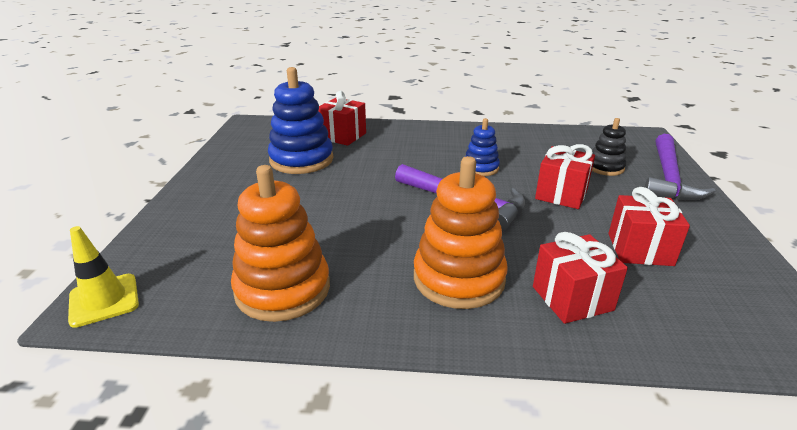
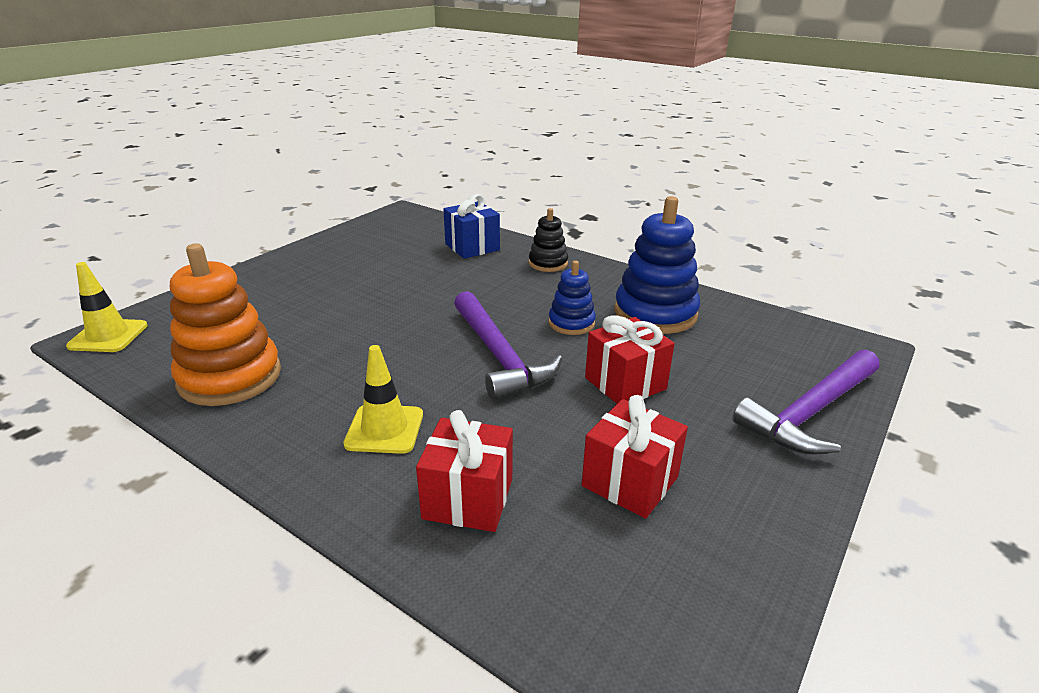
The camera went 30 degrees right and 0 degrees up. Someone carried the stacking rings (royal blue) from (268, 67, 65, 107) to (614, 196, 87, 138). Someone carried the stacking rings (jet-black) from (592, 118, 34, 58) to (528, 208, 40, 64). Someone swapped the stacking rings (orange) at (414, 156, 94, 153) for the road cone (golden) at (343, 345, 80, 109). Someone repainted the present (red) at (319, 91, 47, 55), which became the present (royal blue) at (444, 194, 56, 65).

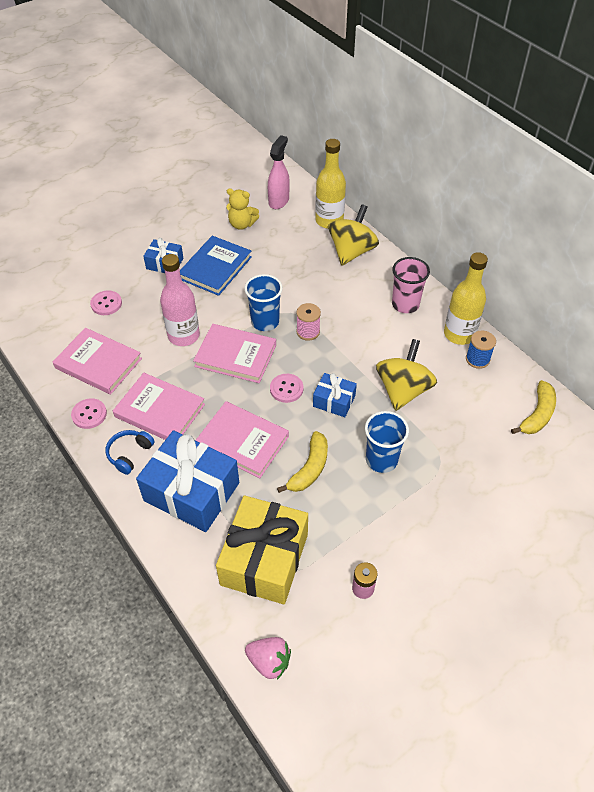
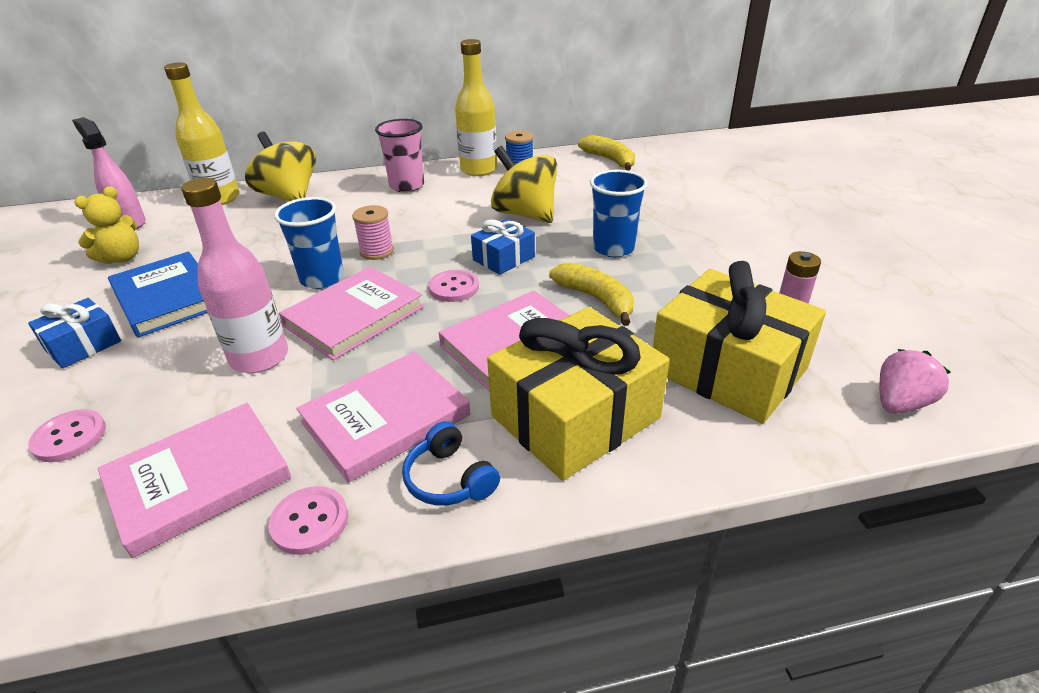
The camera went 65 degrees left and 15 degrees down. Someone repainted the present (royal blue) at (136, 430, 103, 102), which became the present (golden) at (487, 307, 183, 174).

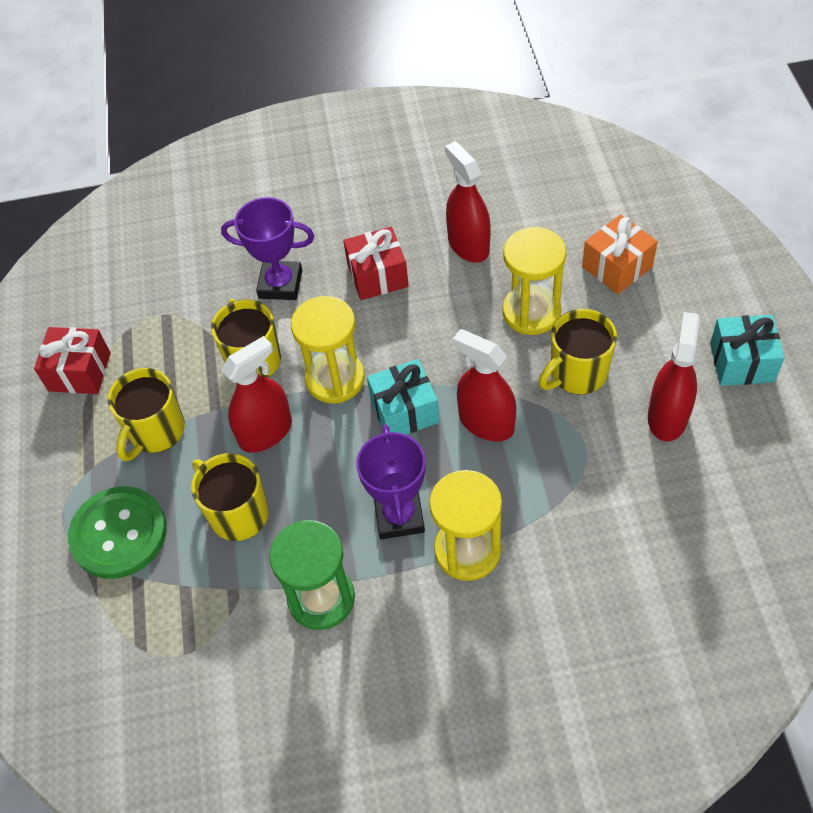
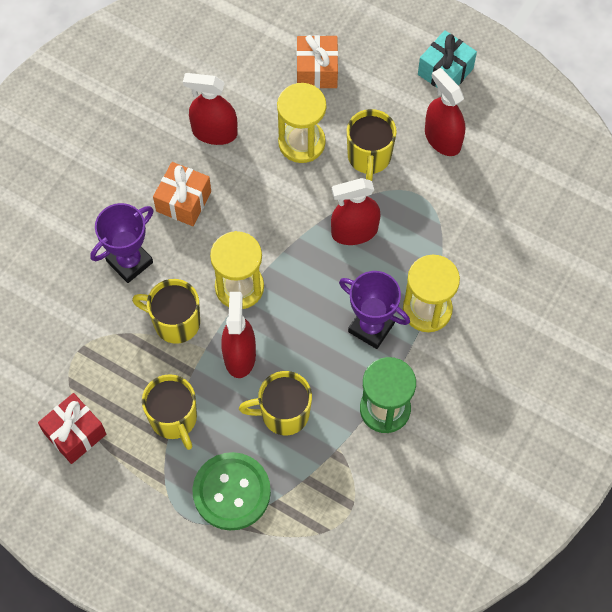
The camera went 55 degrees left and 10 degrees up. Someone took away the present (teal) at (367, 359, 72, 76). Someone repainted the present (red) at (343, 227, 66, 73), which became the present (orange) at (153, 162, 58, 64).

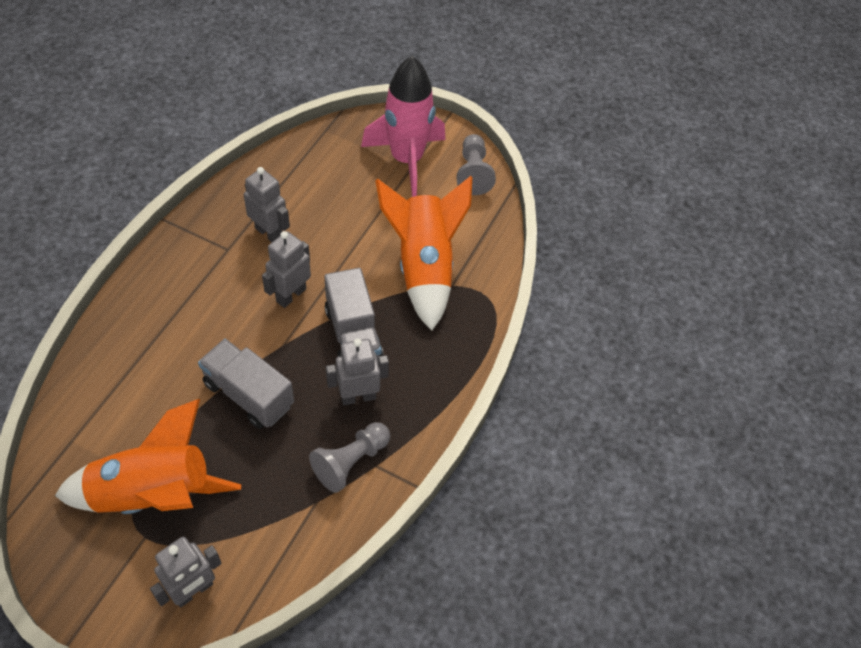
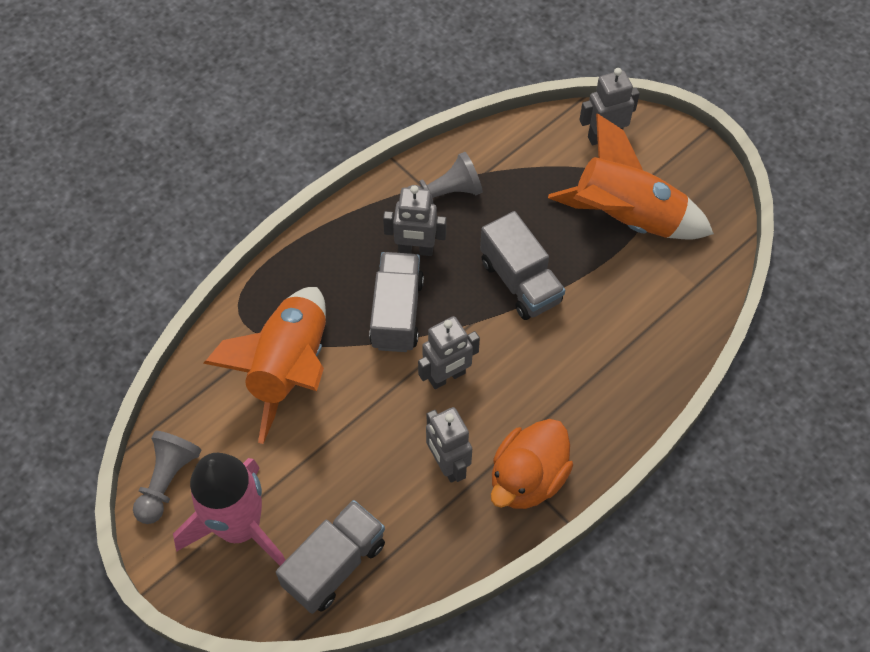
The camera went 155 degrees left and 5 degrees up. Someone put down the lorry (ash-grey) at (276, 500, 109, 114). Someone put down the rubber duck (orange) at (491, 419, 82, 90).

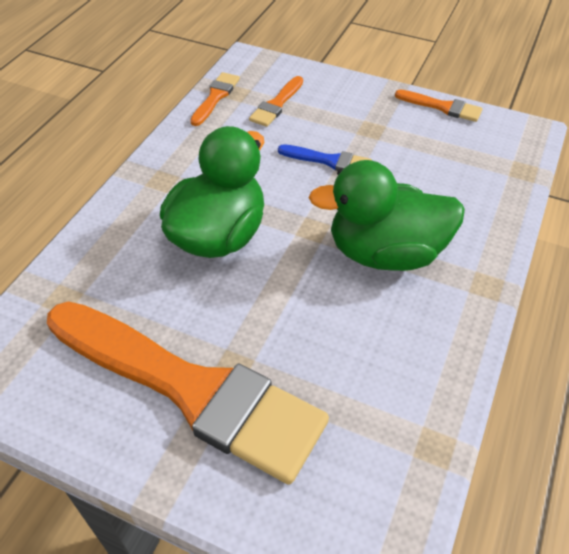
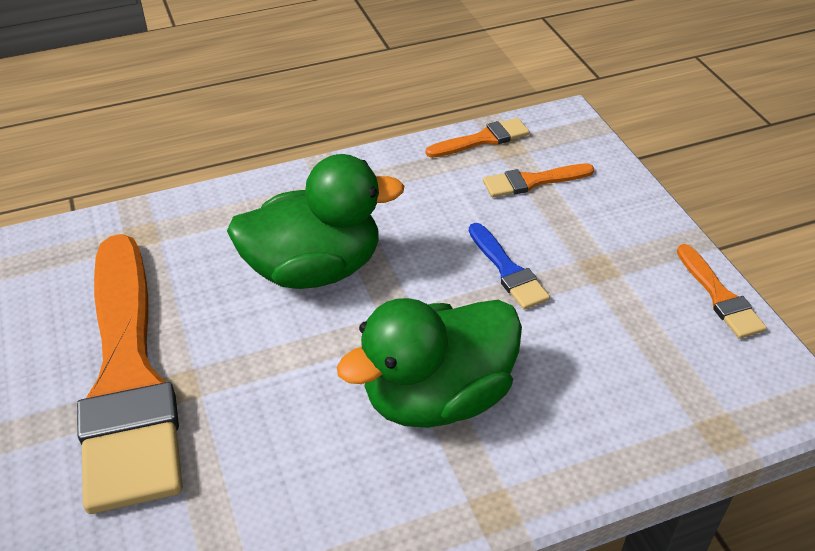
The camera went 45 degrees right and 5 degrees down. Someone rotated the rubber duck (green) at (308, 160, 157, 111) by 75 degrees counterclockwise.

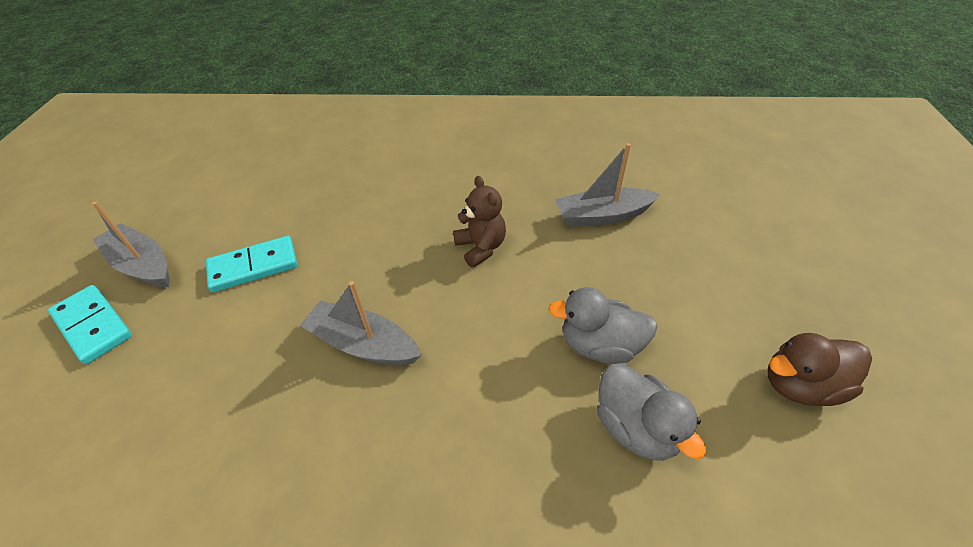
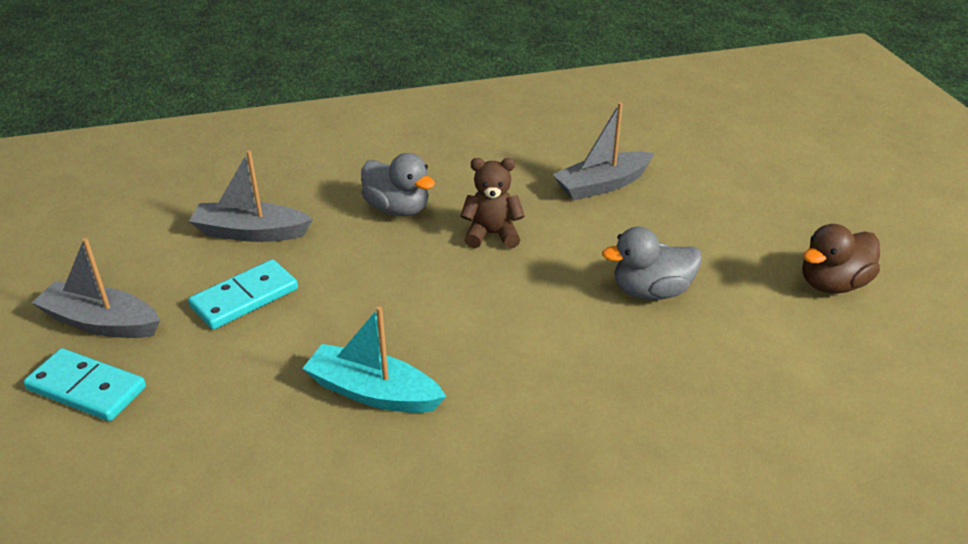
The camera went 20 degrees left and 10 degrees down. Someone put down the boat (teal) at (302, 306, 144, 107). Someone carried the boat (ash-grey) from (299, 281, 123, 84) to (189, 150, 124, 92). Someone carried the rubber duck (ash-grey) from (597, 363, 109, 98) to (361, 153, 74, 63). Someone rotated the stuffed bear (brown) at (453, 176, 53, 92) by 45 degrees counterclockwise.

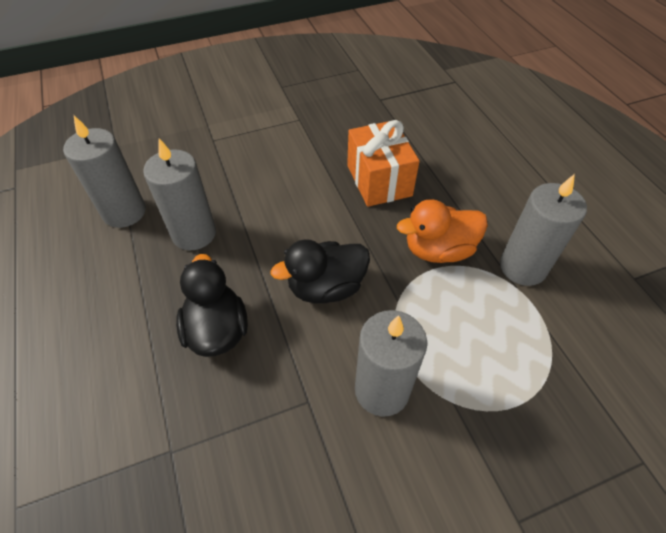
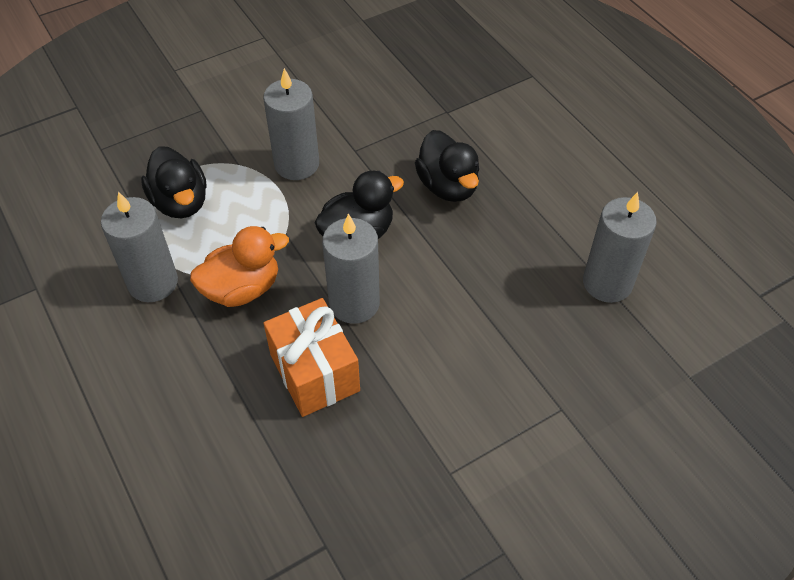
The camera went 170 degrees right and 0 degrees up. Someone put down the rubber duck (jet-black) at (141, 146, 66, 72). Someone carried the wax candle (ash-grey) from (143, 138, 73, 112) to (322, 213, 58, 111).

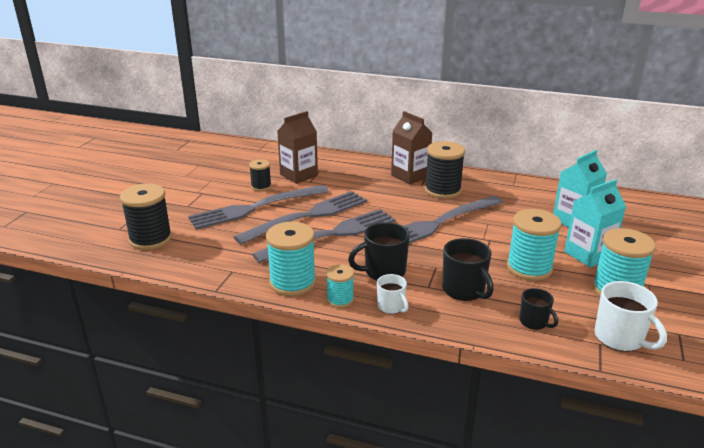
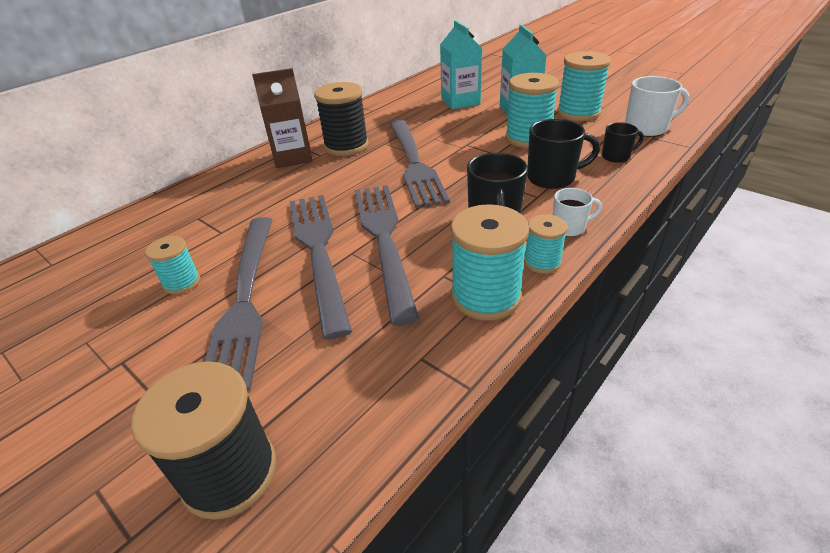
The camera went 65 degrees left and 10 degrees up. Someone took away the juice carton (brown) at (277, 111, 41, 73). Someone repainted the reel of thread (jet-black) at (249, 159, 23, 32), which became the reel of thread (teal) at (145, 236, 55, 58).

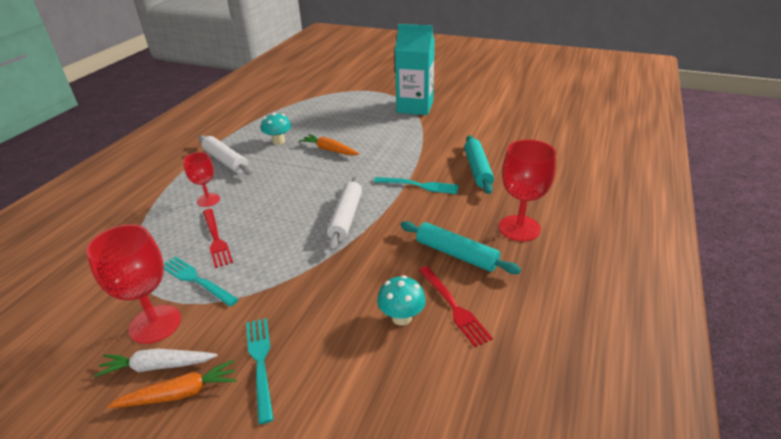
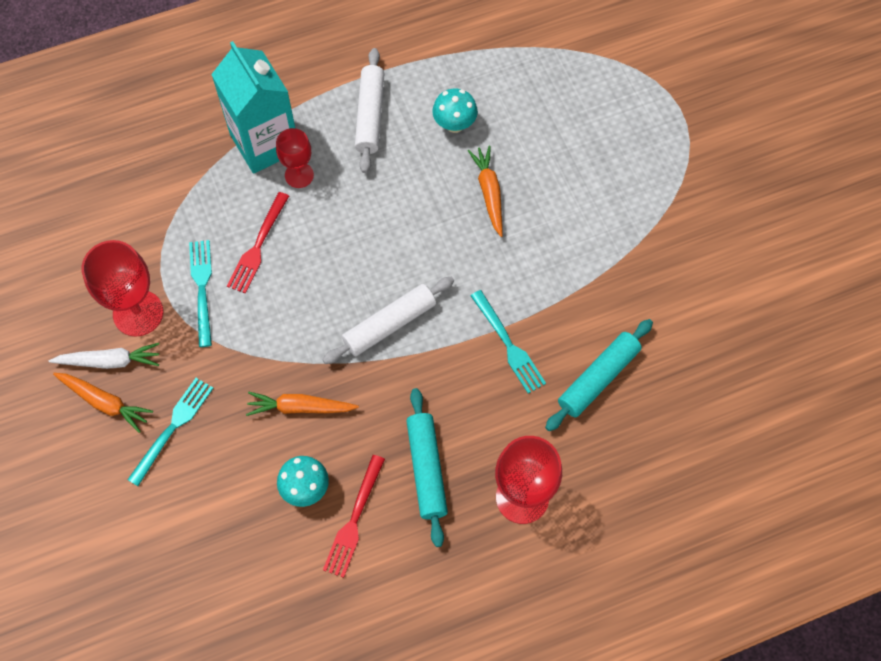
The camera went 45 degrees right and 30 degrees up. Someone put down the toy carrot (orange) at (246, 392, 113, 24). Someone carried the juice carton (teal) from (395, 24, 40, 91) to (211, 41, 84, 133). Someone rotated the toy carrot (snow-white) at (94, 349, 123, 28) by 135 degrees clockwise.

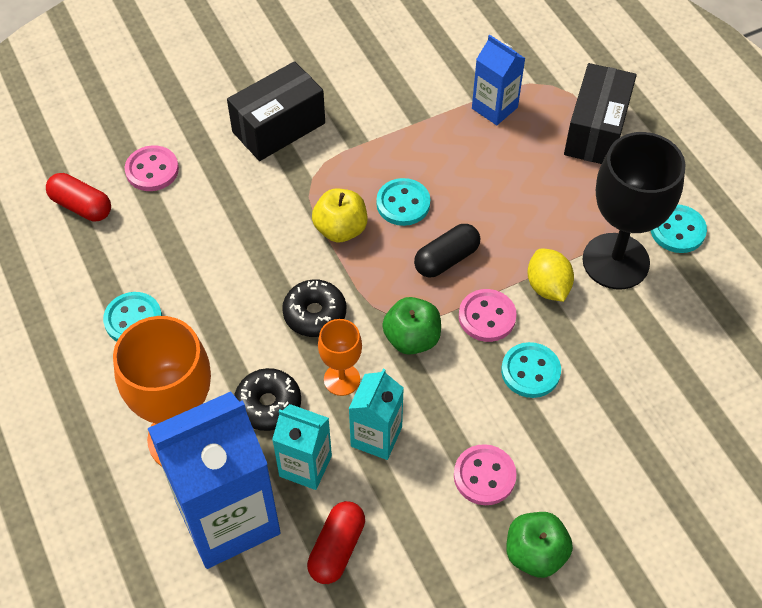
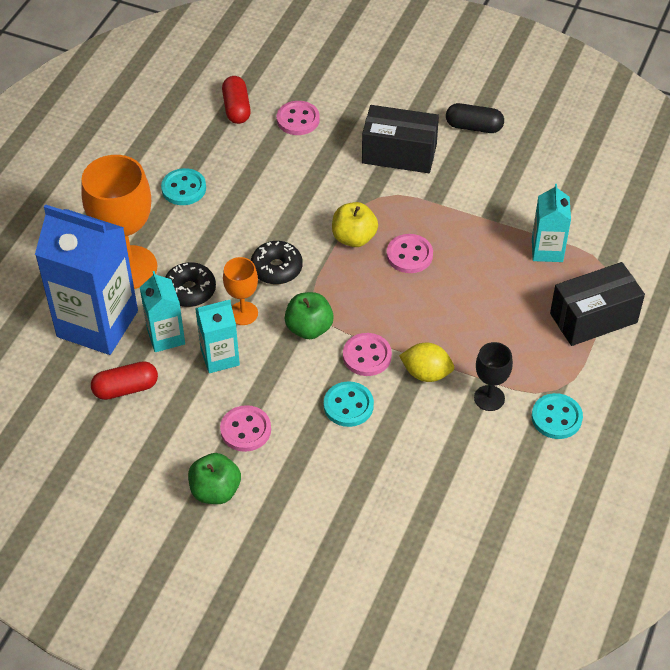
The camera went 50 degrees right and 5 degrees down. Someone carried the capsule (jet-black) from (414, 224, 66, 54) to (446, 103, 58, 30). Someone repainted the shirt button (teal) at (376, 178, 54, 48), which became the shirt button (rosy) at (387, 234, 46, 39). Someone repainted the juice carton (royal blue) at (472, 35, 53, 90), which became the juice carton (teal) at (532, 184, 39, 78). Someone rotated the lemon (golden) at (528, 249, 46, 53) by 75 degrees clockwise. Someone scaled the wine glass (jet-black) at (583, 132, 103, 157) by 0.51.

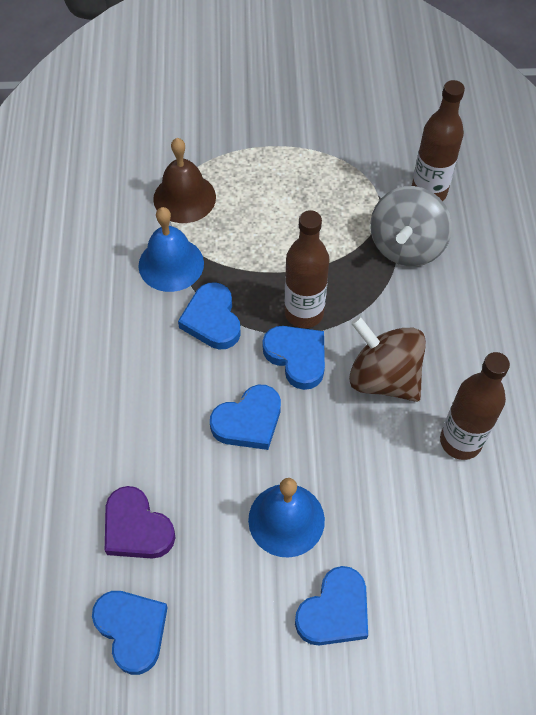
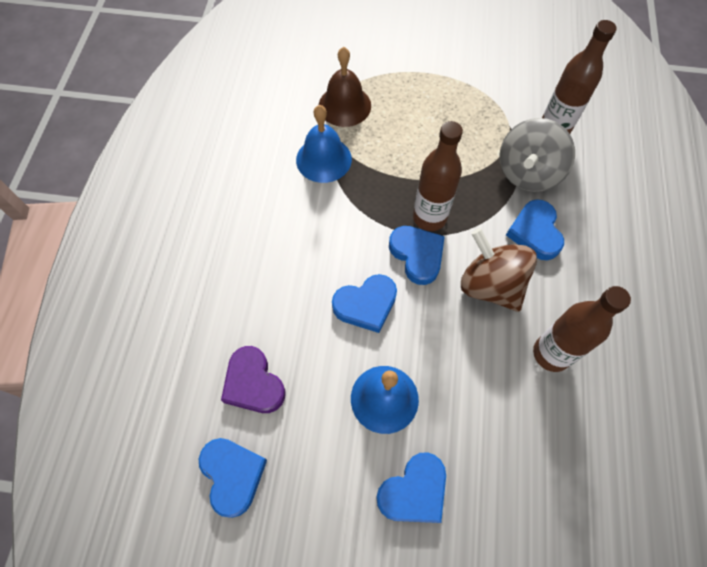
The camera went 10 degrees right and 5 degrees up. Someone carried the love heart (royal blue) from (178, 282, 63, 67) to (506, 199, 58, 61).

